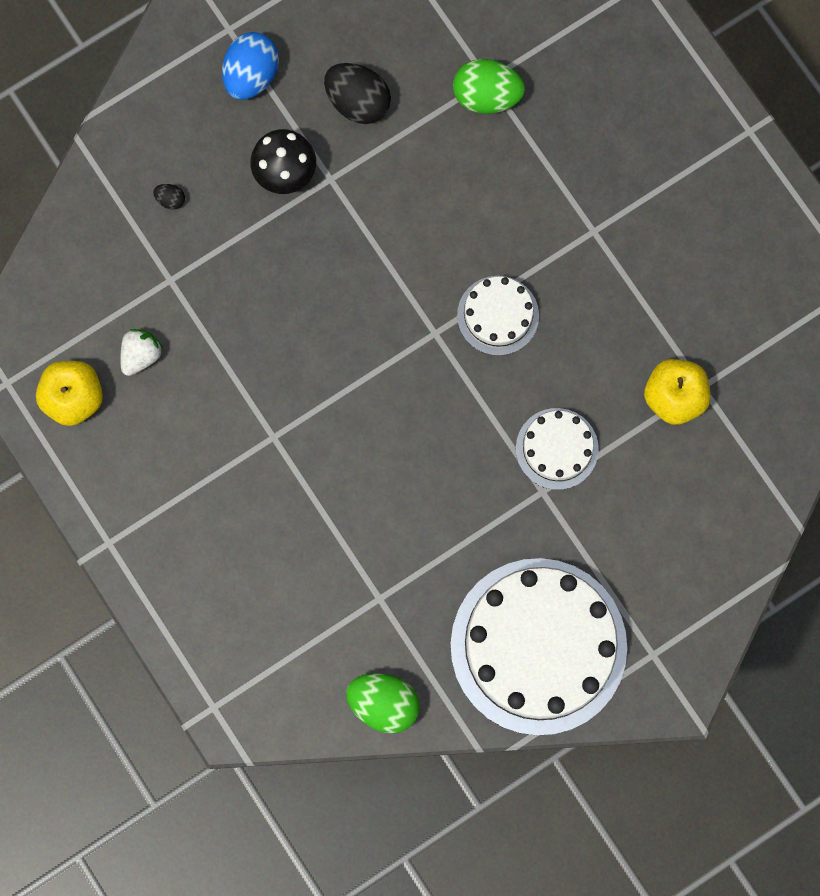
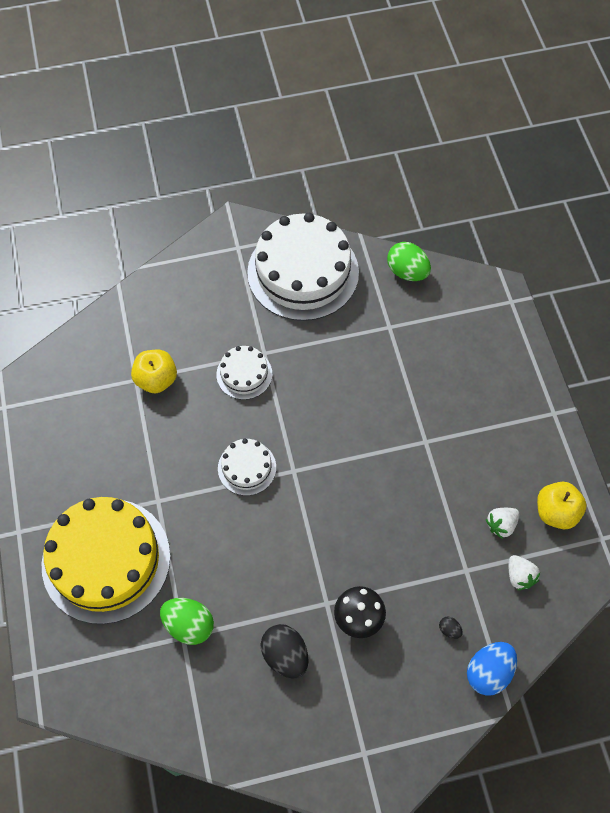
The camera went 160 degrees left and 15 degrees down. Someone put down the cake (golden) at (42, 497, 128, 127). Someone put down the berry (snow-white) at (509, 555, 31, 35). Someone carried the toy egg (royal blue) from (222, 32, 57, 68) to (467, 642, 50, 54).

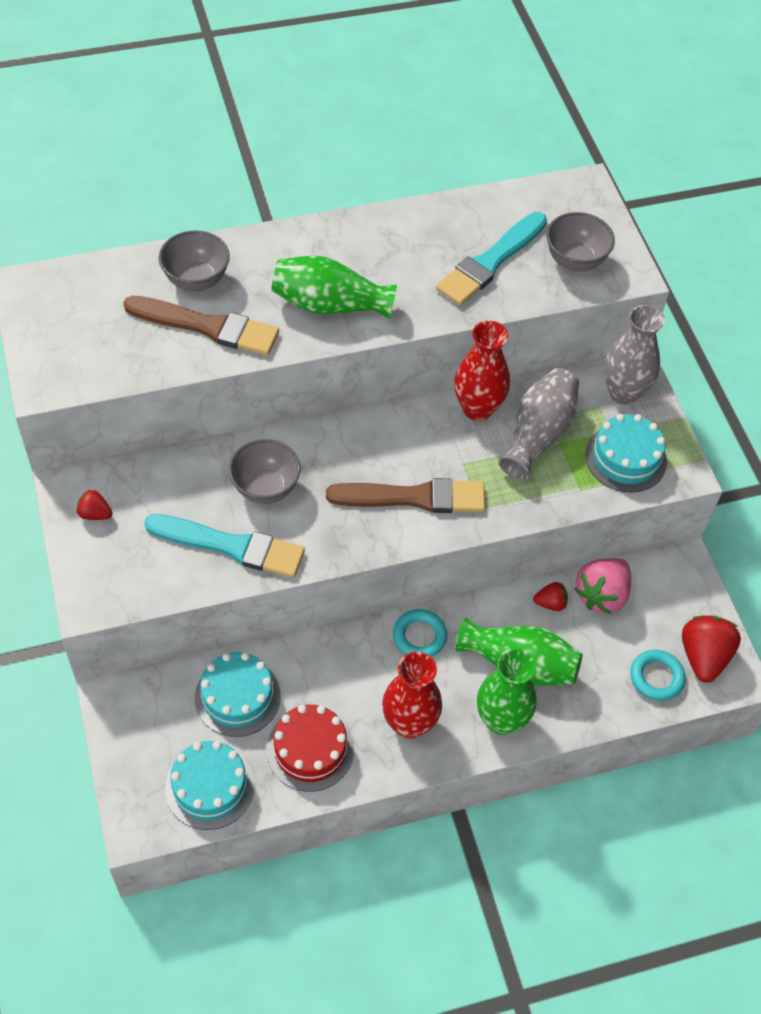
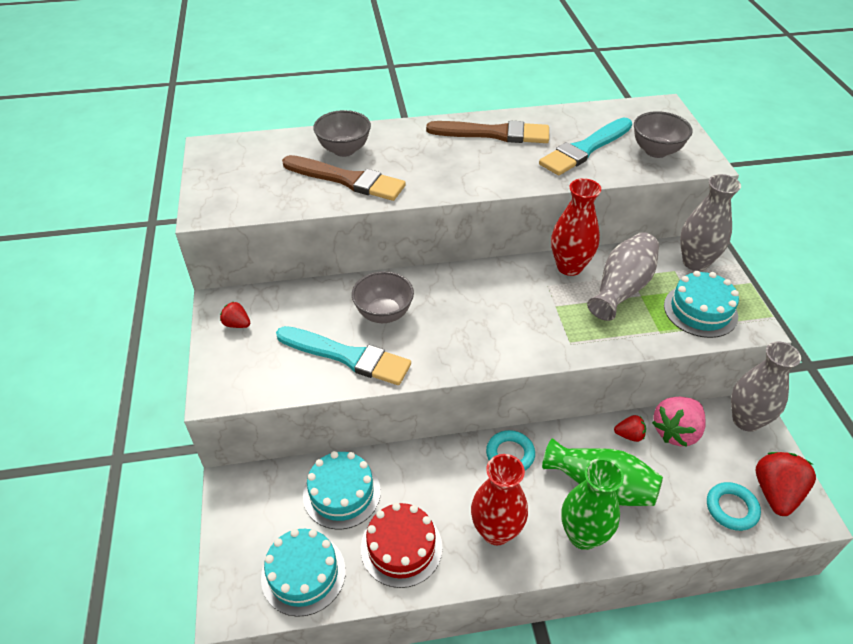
The camera went 10 degrees right and 10 degrees down. Someone took away the vase (green) at (271, 256, 126, 63). Someone put down the vase (ash-grey) at (731, 341, 70, 91). Someone carried the paint brush (brown) from (326, 478, 159, 35) to (426, 120, 123, 23).

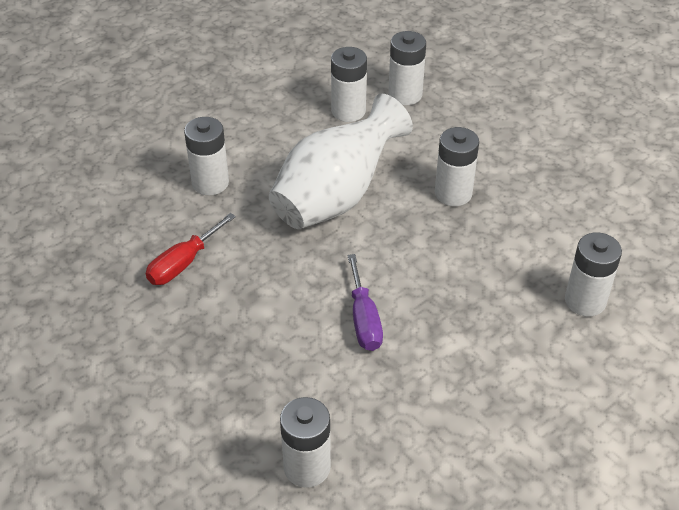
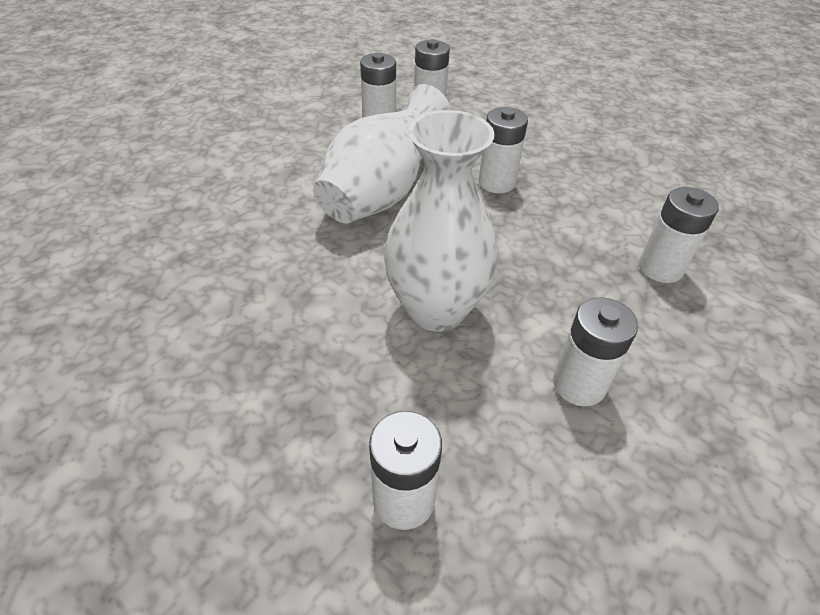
The camera went 10 degrees left and 0 degrees up. Someone took away the flat screwdriver (red) at (146, 213, 90, 72). Someone carried the power cell (snow-white) from (184, 117, 45, 78) to (553, 297, 85, 109). Someone swapped the flat screwdriver (purple) at (347, 254, 36, 97) for the vase (snow-white) at (384, 110, 114, 222).

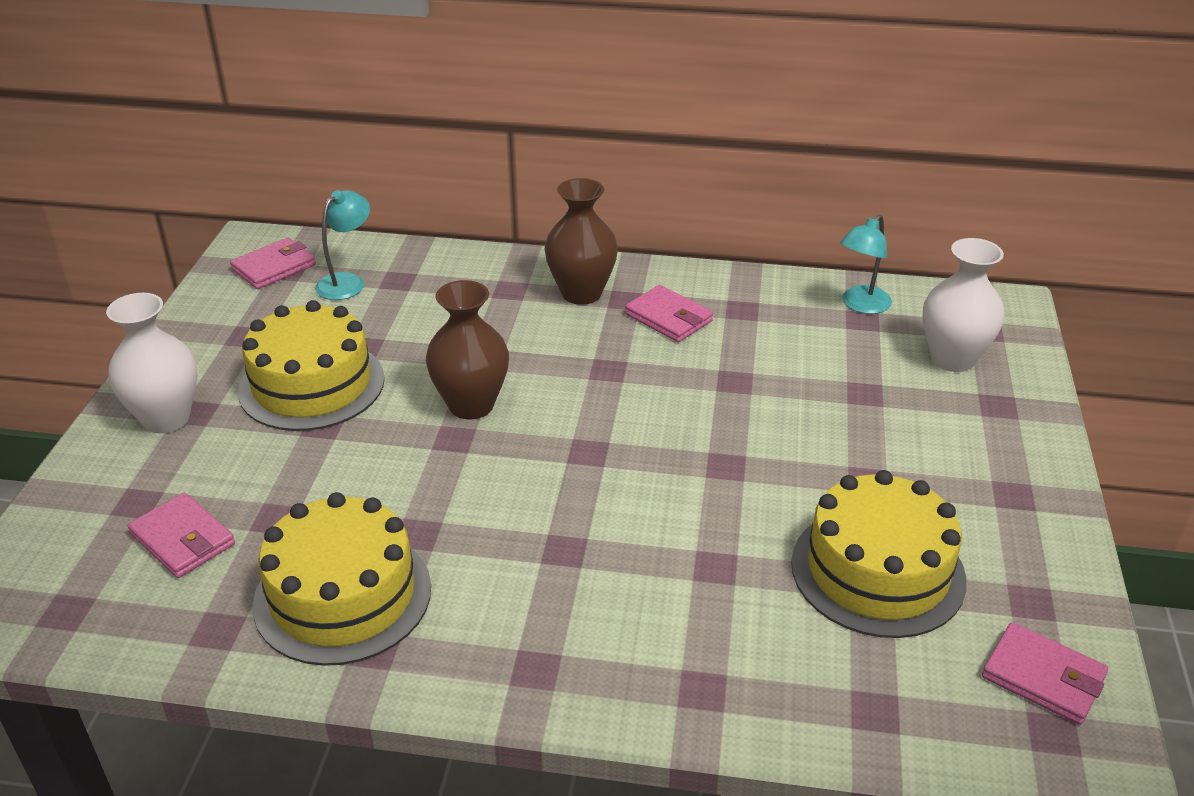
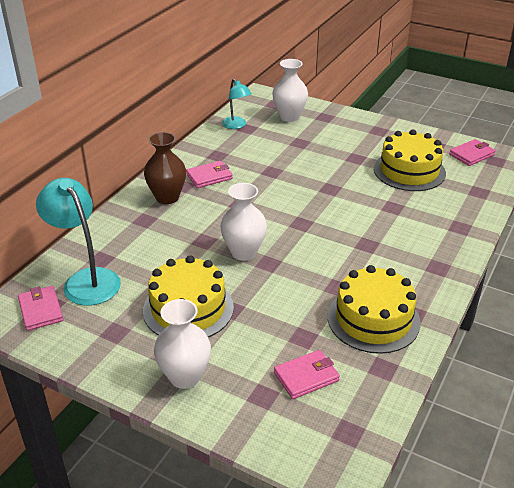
The camera went 70 degrees left and 0 degrees up. Someone repainted the vase (brown) at (426, 280, 83, 140), which became the vase (snow-white) at (220, 183, 47, 78). Someone scaled the lamp (teal) at (315, 190, 55, 110) by 1.72.

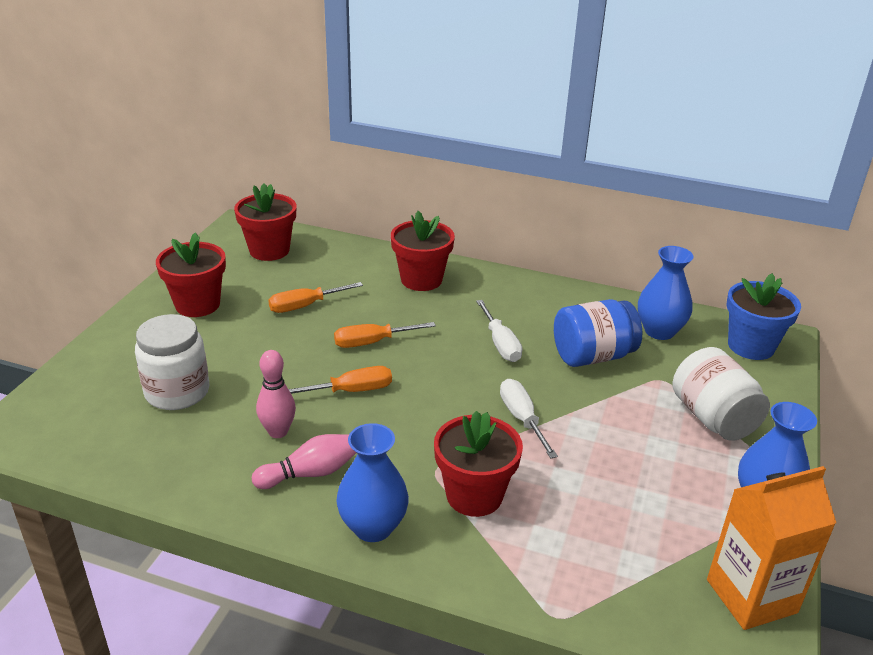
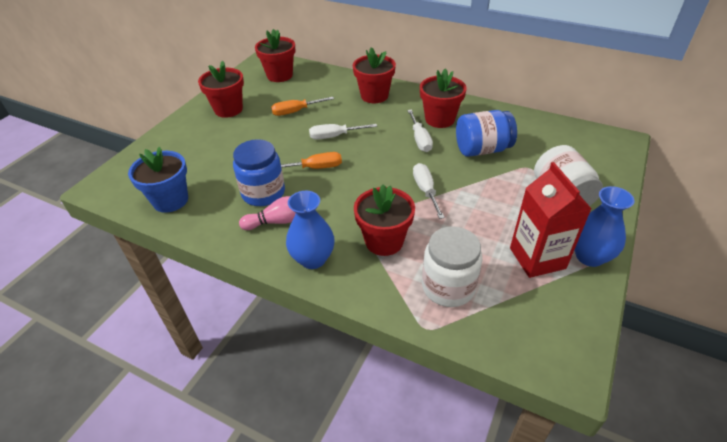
The camera went 10 degrees right and 10 degrees up. Someone took away the vase (royal blue) at (638, 246, 56, 94). Someone took away the juice carton (orange) at (707, 466, 129, 164). Someone put down the plant pot (red) at (420, 68, 47, 60). Someone put down the juice carton (red) at (510, 162, 81, 116). Someone carried the jar (snow-white) from (135, 314, 74, 96) to (422, 226, 60, 81). Someone carried the plant pot (royal blue) from (727, 273, 74, 87) to (128, 147, 60, 66). Someone swapped the tenpin (rosy) at (256, 350, 40, 88) for the jar (royal blue) at (233, 139, 52, 67). Someone repainted the flat screwdriver (orange) at (334, 322, 102, 26), which became the flat screwdriver (snow-white) at (309, 124, 68, 16).

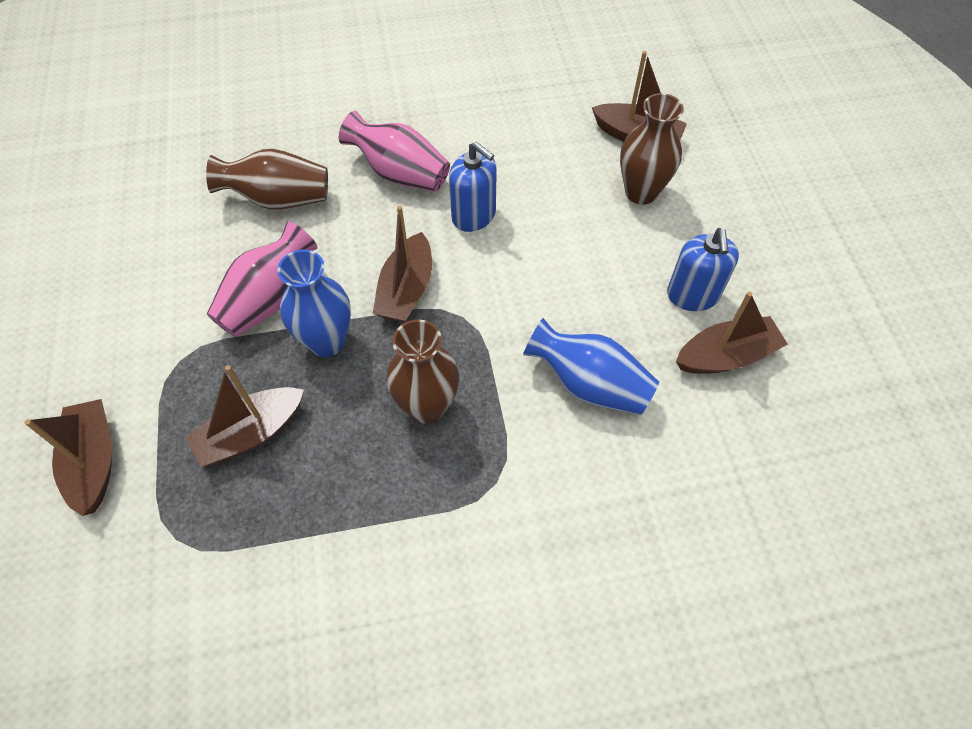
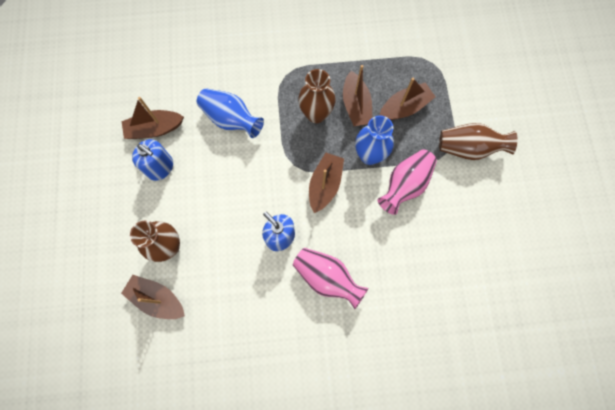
The camera went 175 degrees left and 15 degrees up. Someone carried the boat (brown) from (24, 399, 88, 117) to (343, 65, 29, 61). Someone carried the vase (brown) from (206, 149, 122, 61) to (439, 123, 78, 37). Someone rotated the pump bottle (royal blue) at (667, 228, 72, 83) by 120 degrees clockwise.

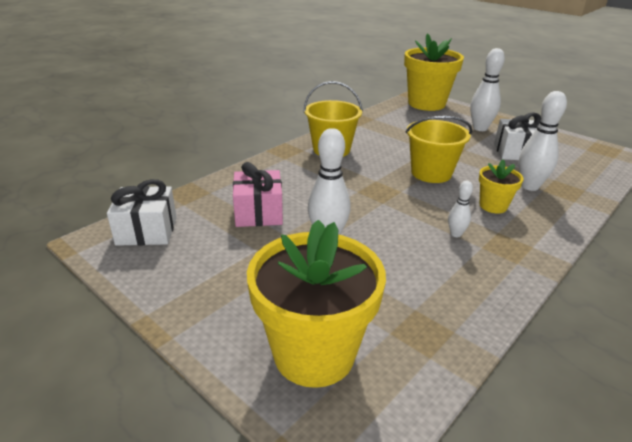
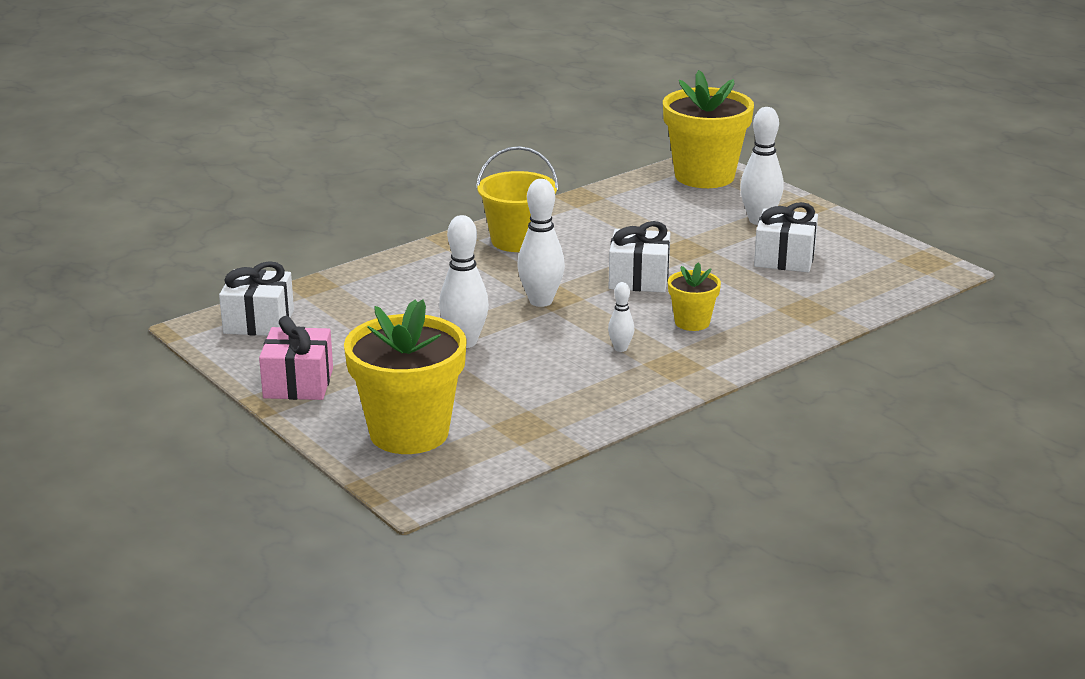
The camera went 10 degrees right and 5 degrees down. Someone carried the present (rosy) from (233, 162, 50, 65) to (259, 316, 74, 84). Someone carried the tenpin (snow-white) from (519, 91, 48, 100) to (517, 179, 48, 128). Someone swapped the sand bucket (golden) at (406, 116, 66, 67) for the present (snow-white) at (609, 221, 61, 72).

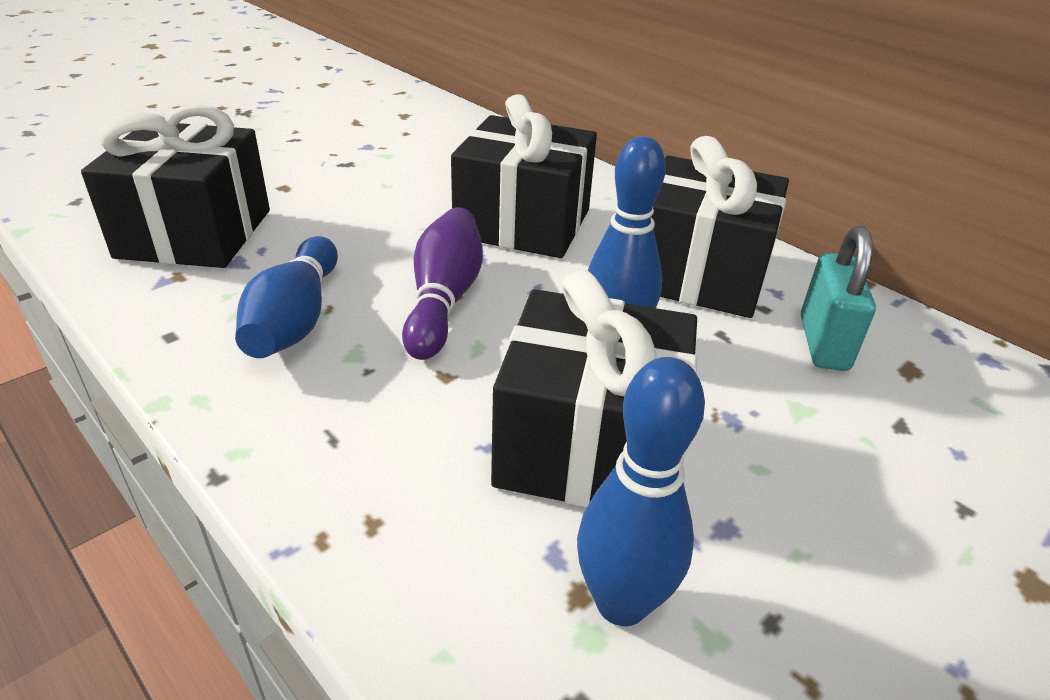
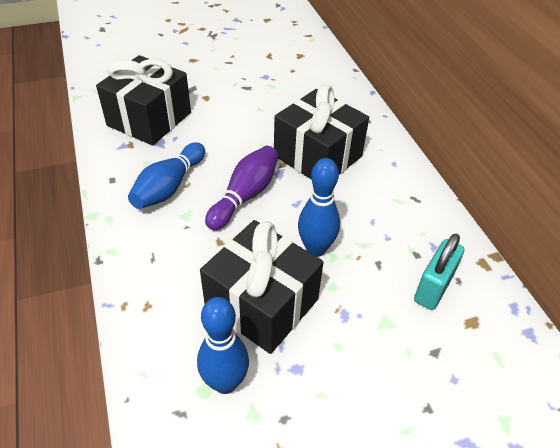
The camera went 25 degrees right and 10 degrees up. Someone took away the present (jet-black) at (651, 136, 138, 182).

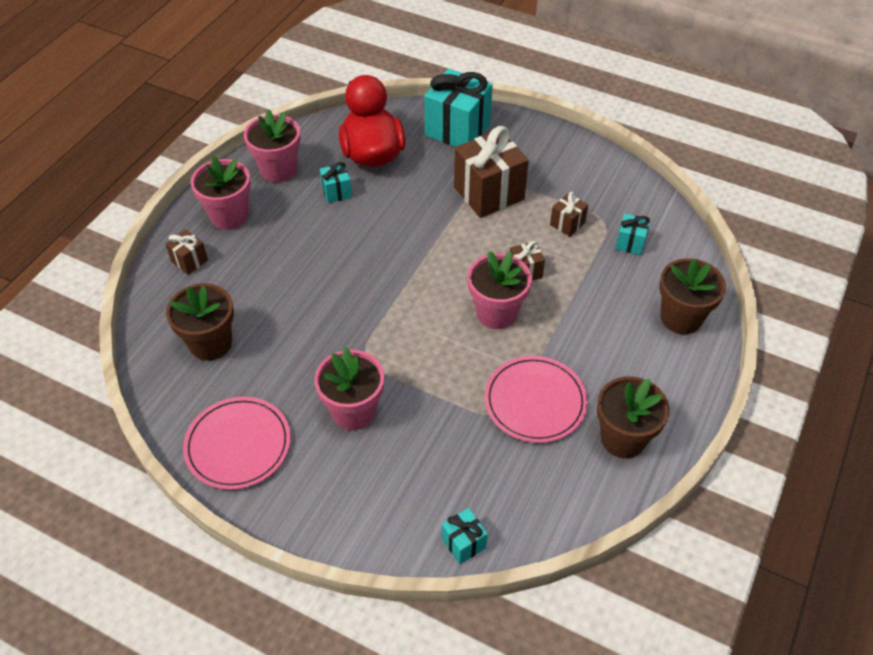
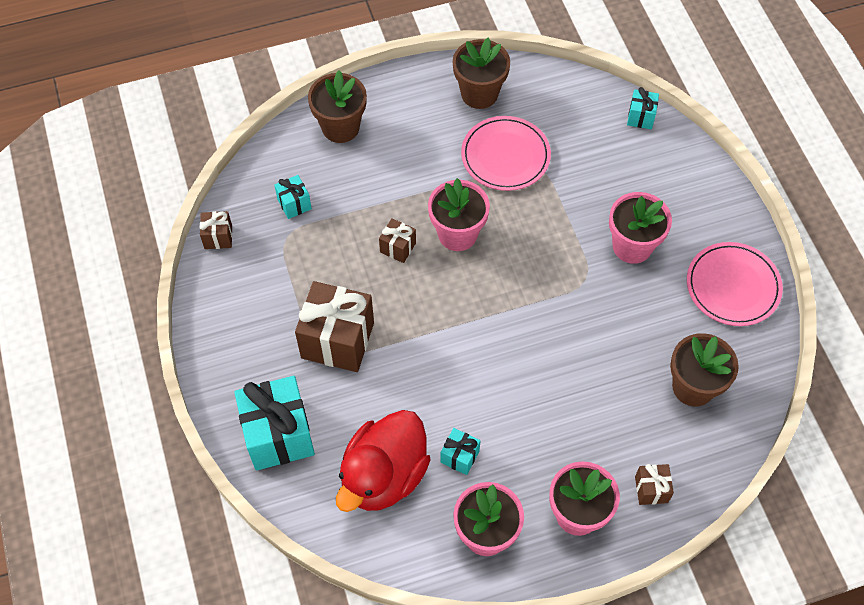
The camera went 135 degrees left and 10 degrees up. Someone carried the present (brown) from (550, 192, 38, 45) to (199, 211, 33, 38).

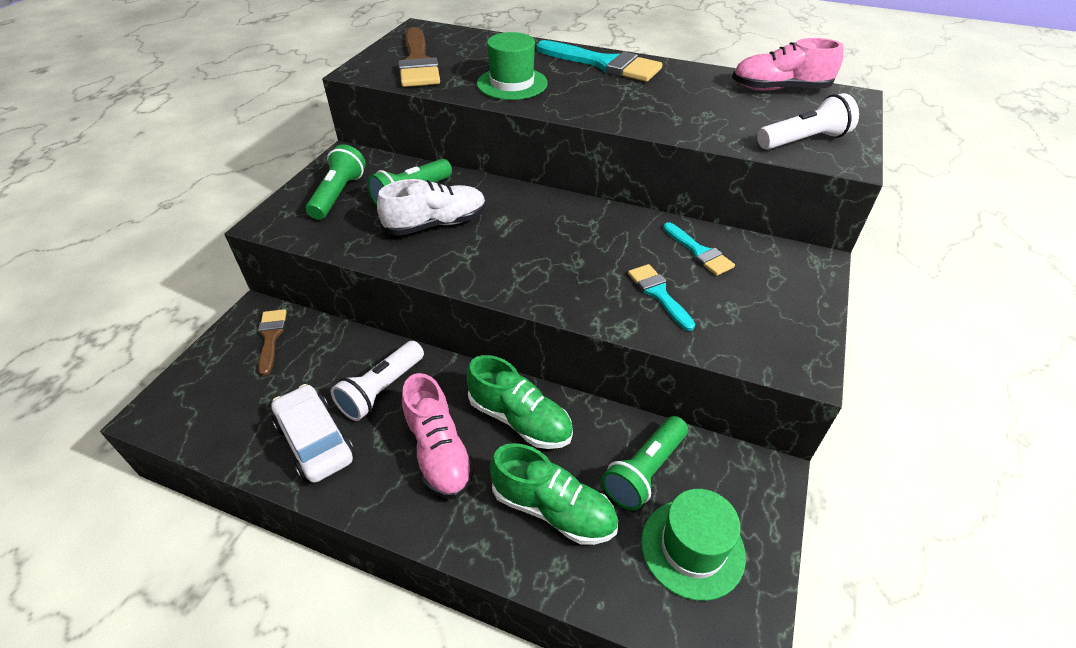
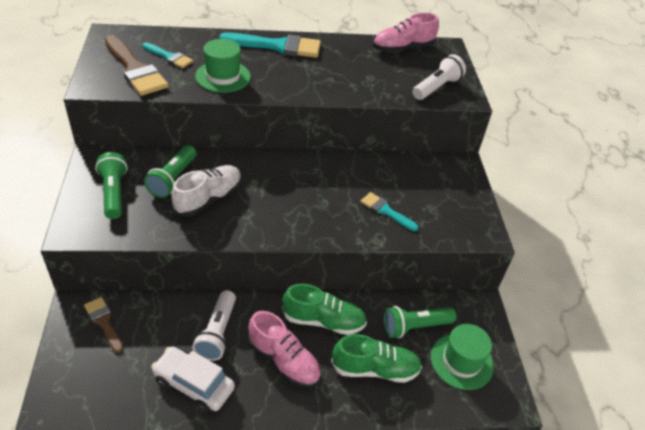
The camera went 30 degrees left and 0 degrees up. Someone carried the paint brush (teal) from (663, 222, 72, 54) to (142, 42, 51, 26). Someone rotated the flashlight (green) at (601, 416, 87, 94) by 60 degrees clockwise.

